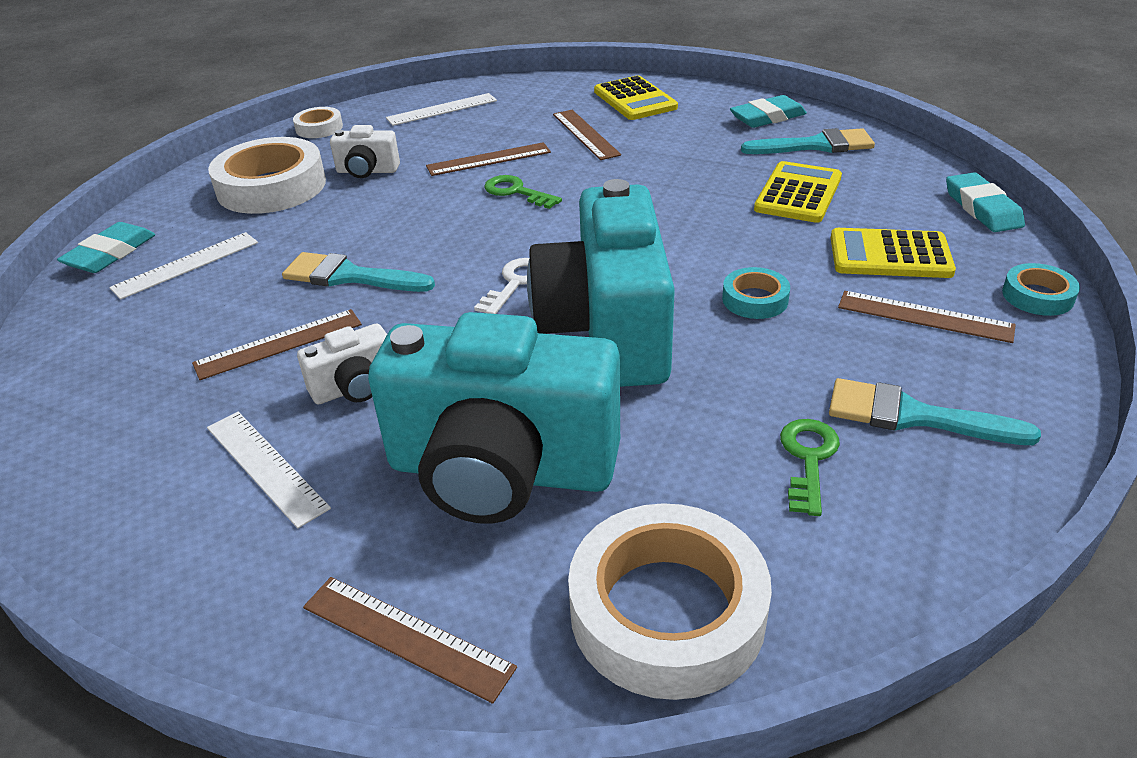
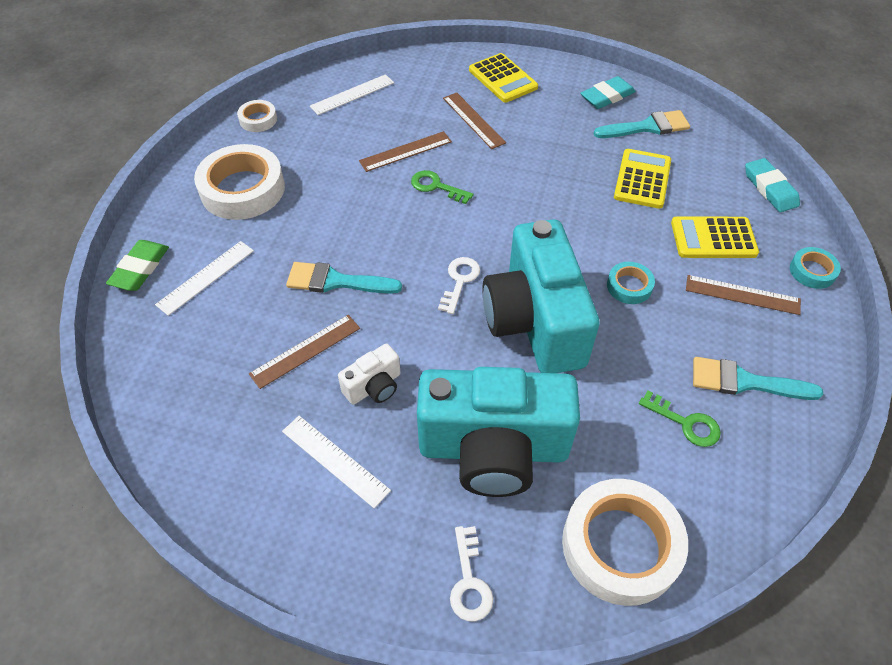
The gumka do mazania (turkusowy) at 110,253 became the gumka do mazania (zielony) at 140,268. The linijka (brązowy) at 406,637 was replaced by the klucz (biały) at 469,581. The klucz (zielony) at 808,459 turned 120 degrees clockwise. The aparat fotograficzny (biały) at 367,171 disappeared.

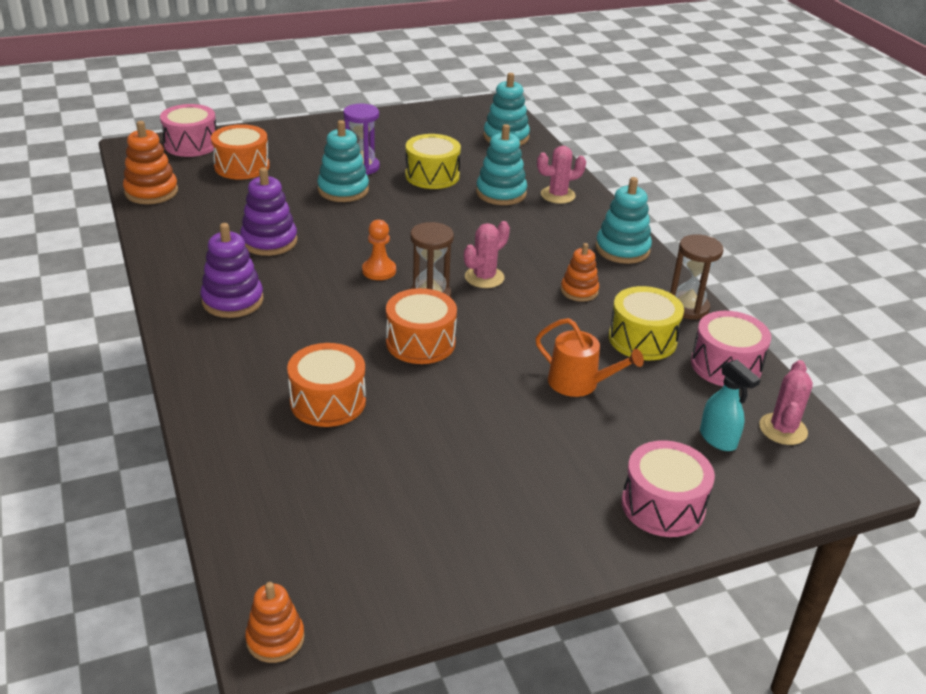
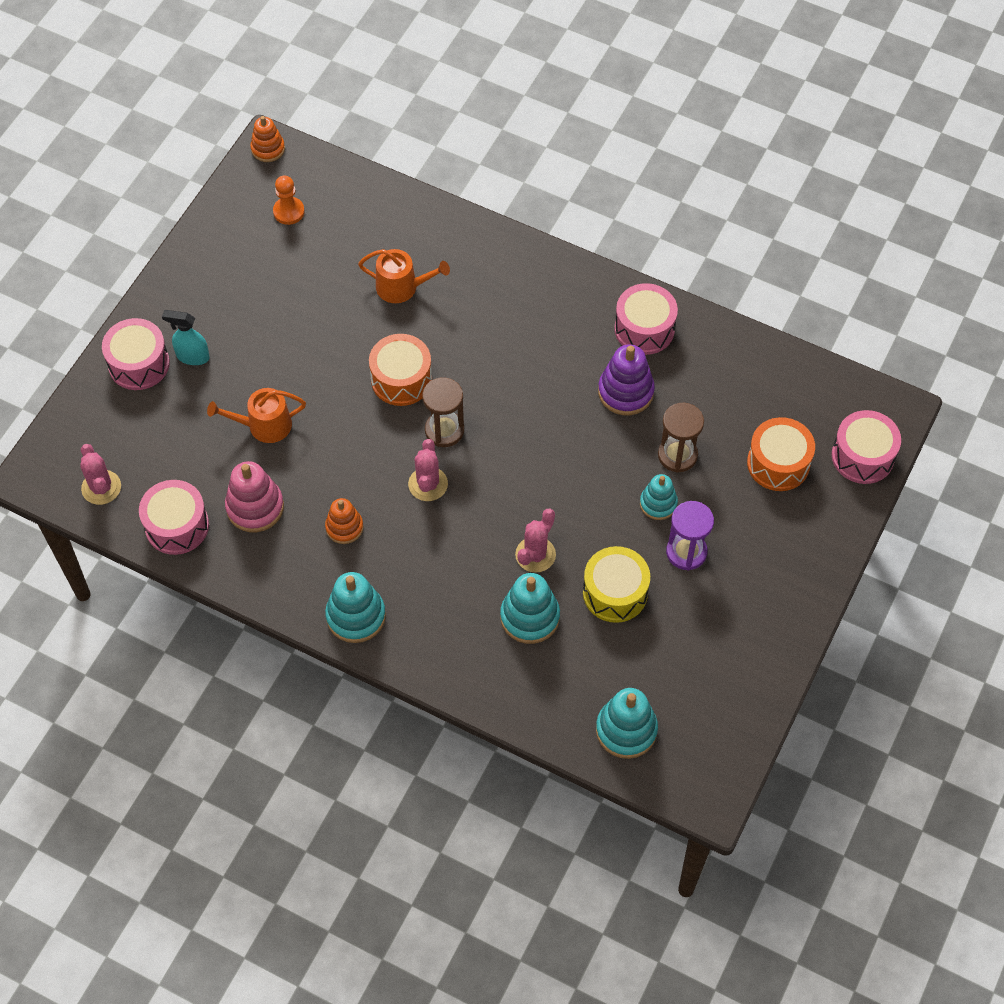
The spryskiwacz (turkusowy) moved from 718,439 to 192,356. The bęben (żółty) at 642,339 was replaced by the zabawka nakładanka (różowy) at 255,507. The pionek (pomarańczowy) moved from 379,271 to 289,212. The bęben (pomarańczowy) at 328,401 was replaced by the konewka (pomarańczowy) at 402,287. The kaktus (różowy) moved from 558,195 to 535,554. The bęben (różowy) at 644,329 appeared. The zabawka nakładanka (turkusowy) at 343,190 changed to 0.65 times the size. The klepsydra (brązowy) moved from 688,308 to 677,455. The zabawka nakładanka (pomarańczowy) at 151,192 disappeared. The zabawka nakładanka (fioletowy) at 232,301 disappeared.

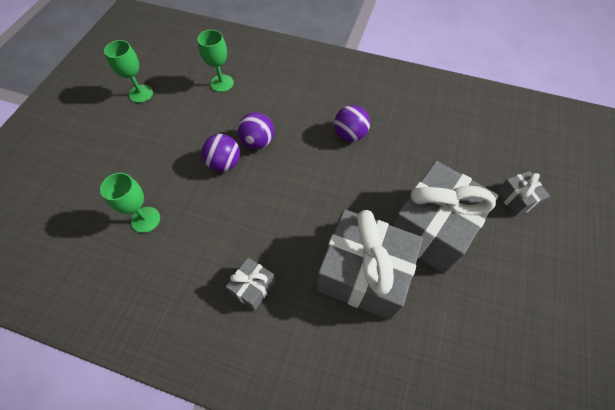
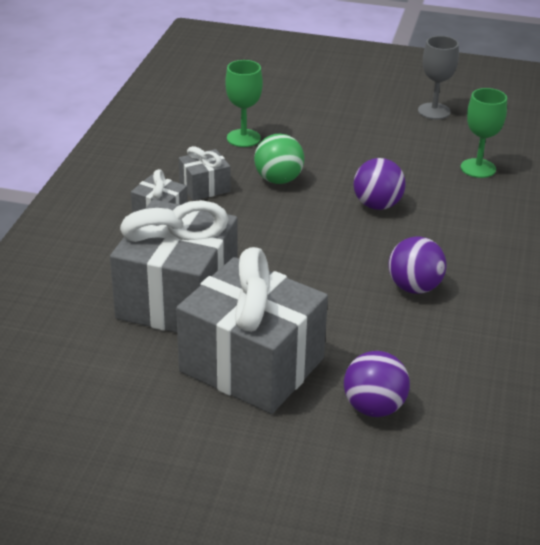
The prezent (szary) moved from 516,199 to 204,187. The piłka (zielony) at 278,180 appeared. The piłka (fioletowy) moved from 224,163 to 374,407. The kielich (zielony) at 141,94 became the kielich (szary) at 434,111.

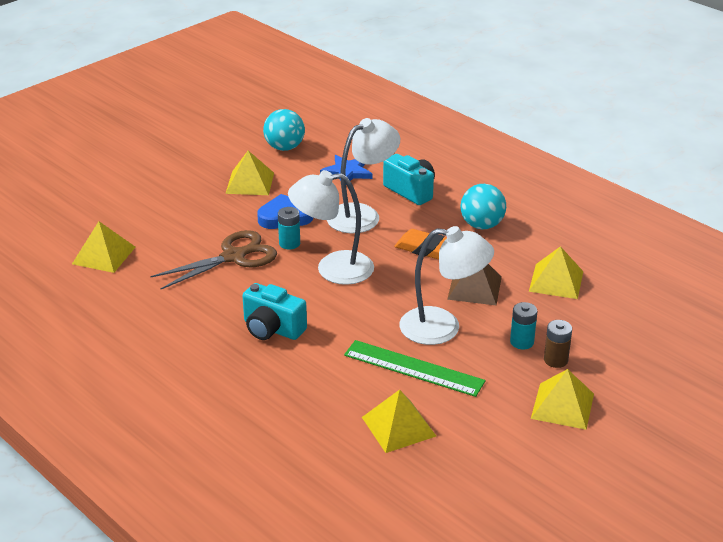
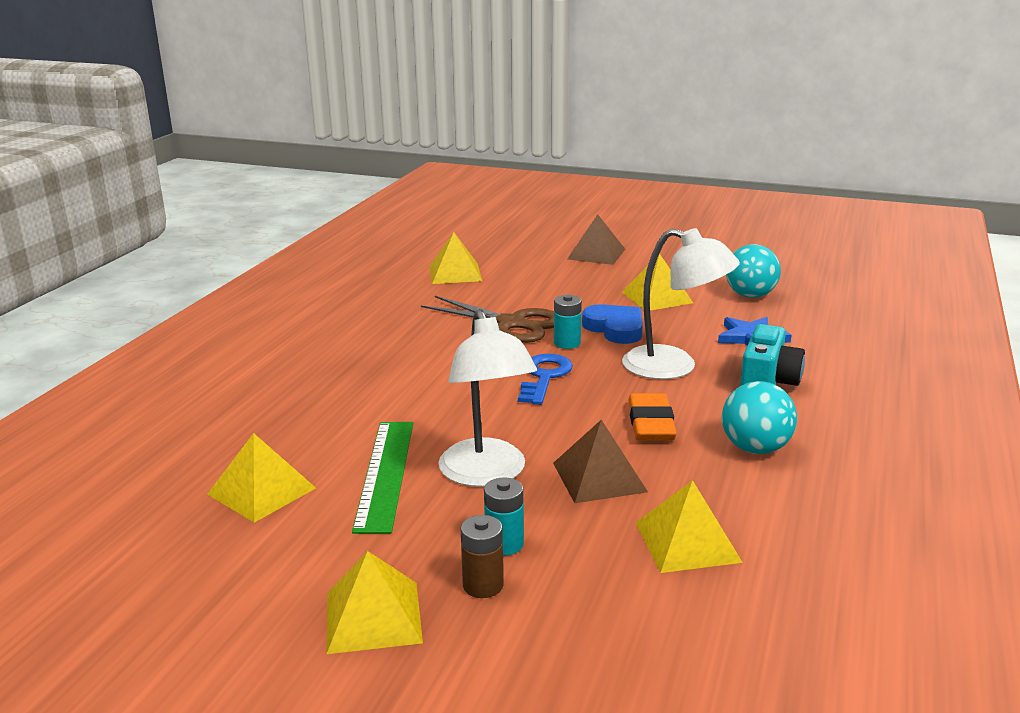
The lampka (biały) at 333,268 was replaced by the klucz (niebieski) at 544,377. The piramida (brązowy) at 596,254 appeared. The aparat fotograficzny (turkusowy) at 272,329 disappeared.

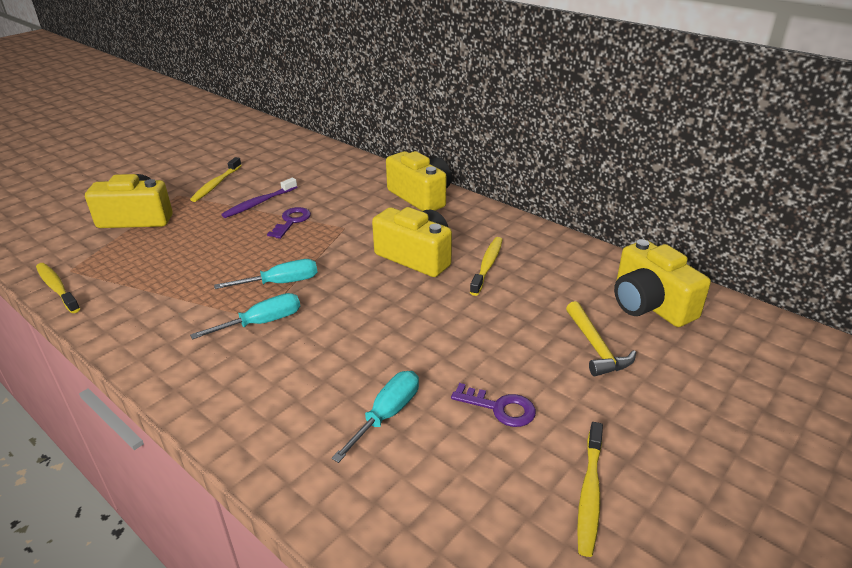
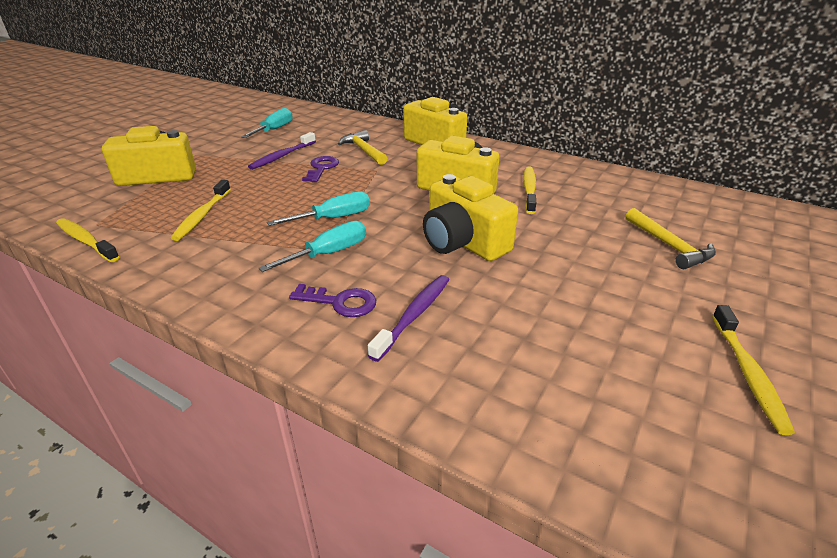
The szczoteczka do zębów (żółty) moved from 216,184 to 202,216. The śrubokręt (turkusowy) moved from 387,415 to 274,130. The klucz (fioletowy) moved from 500,408 to 340,302. The młotek (żółty) at 364,150 appeared. The szczoteczka do zębów (fioletowy) at 414,315 appeared. The aparat fotograficzny (żółty) moved from 650,304 to 463,242.

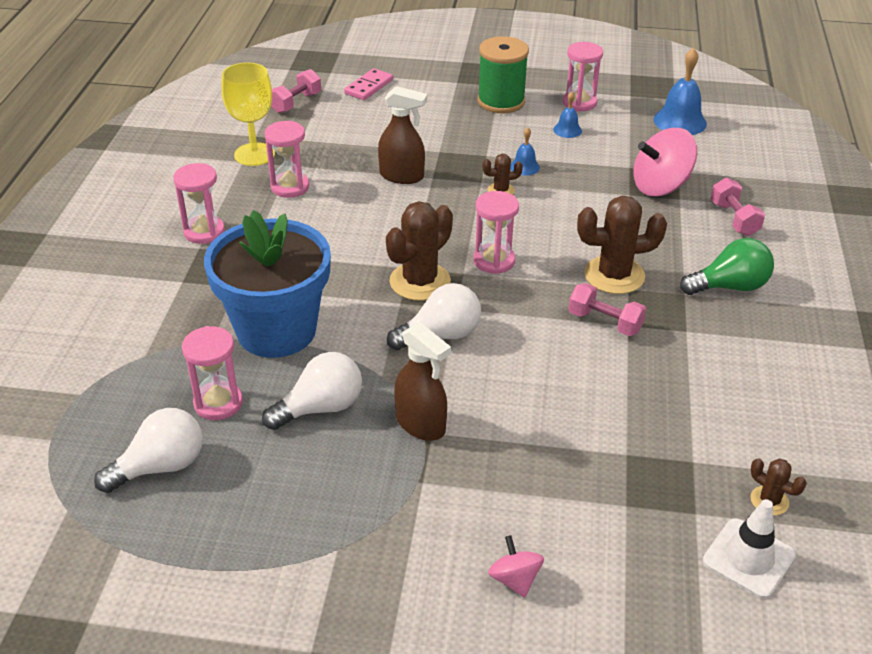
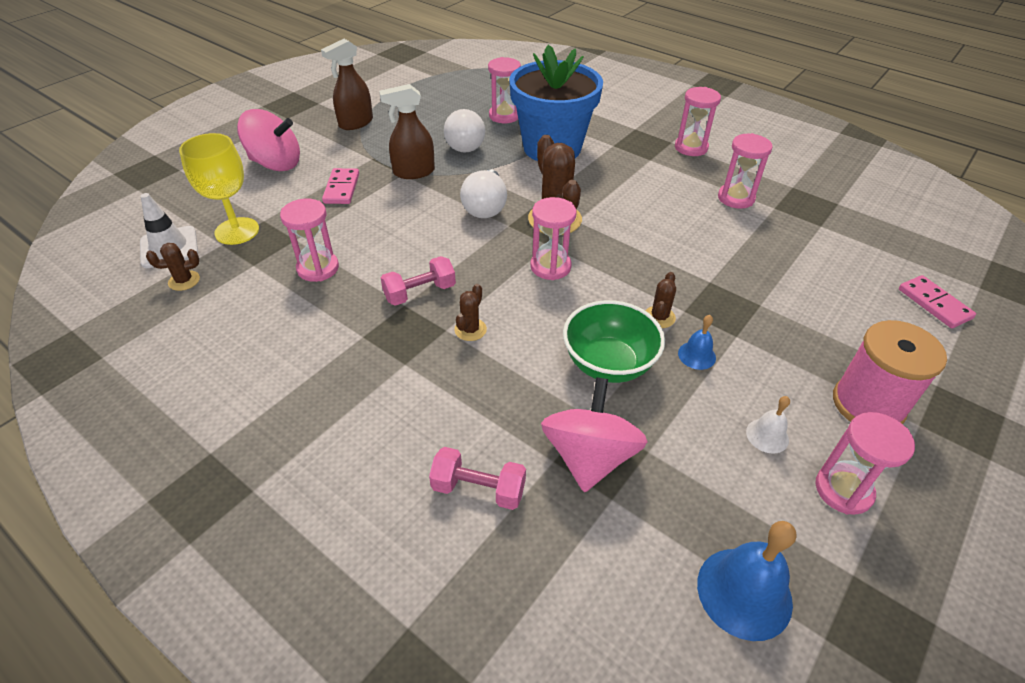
The kielich (żółty) moved from 254,154 to 237,231. The bączek (różowy) at 514,579 changed to 1.90 times the size. The klepsydra (różowy) at 318,268 appeared. The spryskiwacz (brązowy) moved from 402,176 to 355,123. The kostka domina (różowy) at 342,188 appeared. The kaktus (brązowy) at 614,275 changed to 0.50 times the size. The miska (zielony) at 608,364 appeared. The dzwonek (niebieski) at 567,130 became the dzwonek (biały) at 767,435. The szpulka (zielony) at 501,101 became the szpulka (różowy) at 868,404. The żarówka (biały) at 160,466 disappeared. The hantel (różowy) at 296,103 disappeared. The żarówka (zielony) at 729,286 disappeared.

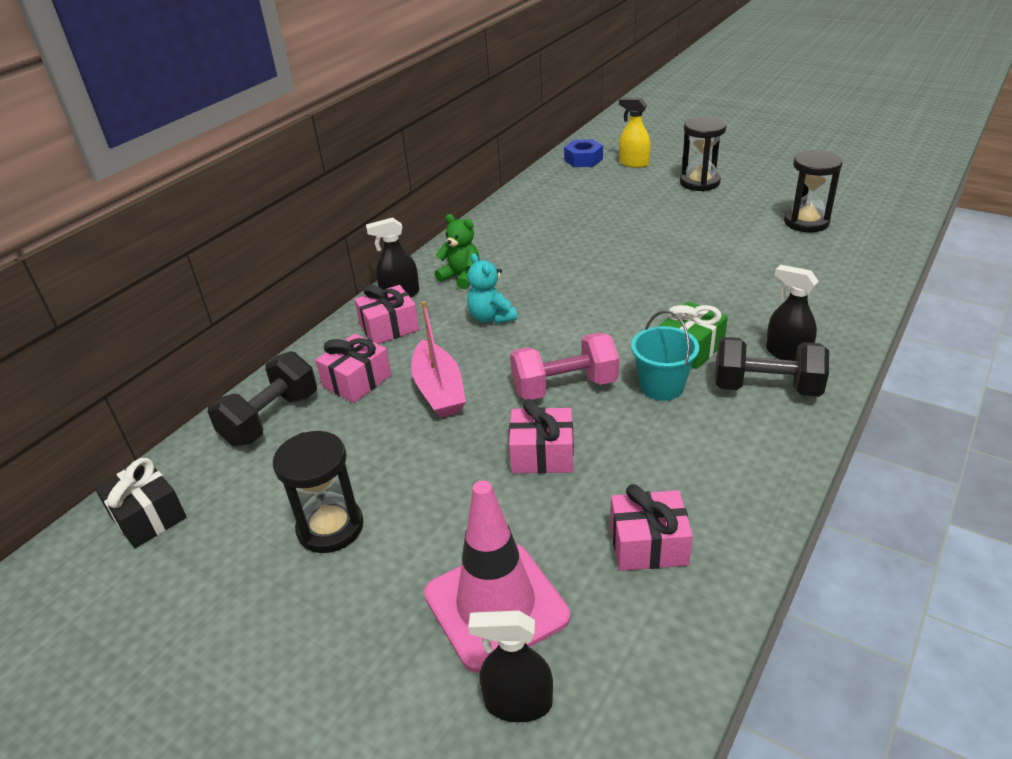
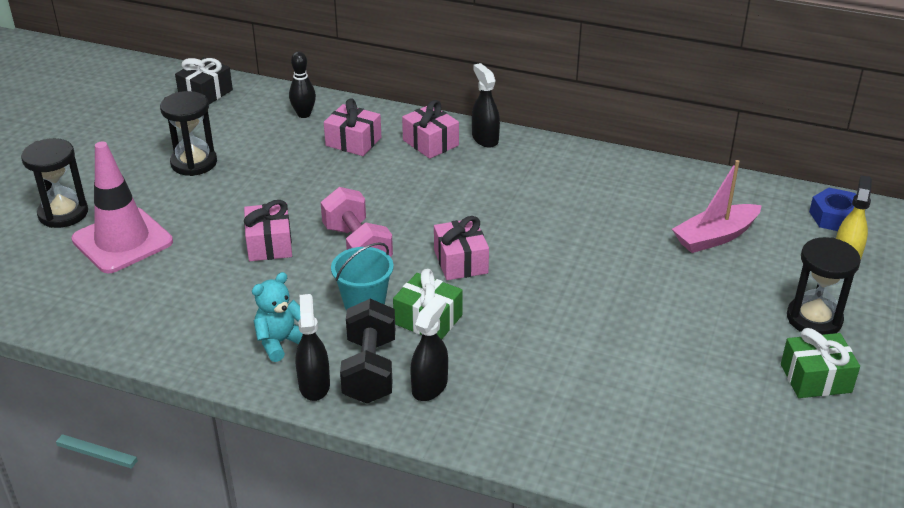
The klepsydra (czarny) moved from 806,222 to 63,213. The miś (turkusowy) moved from 491,317 to 280,342. The hantel (czarny) at 271,419 was replaced by the kręgiel (czarny) at 304,114. The spryskiwacz (czarny) moved from 517,703 to 314,385. The prezent (różowy) moved from 648,545 to 460,262. The łódka (różowy) moved from 439,390 to 715,237. The prezent (zielony) at 815,378 appeared. The miś (zielony) at 461,277 disappeared.

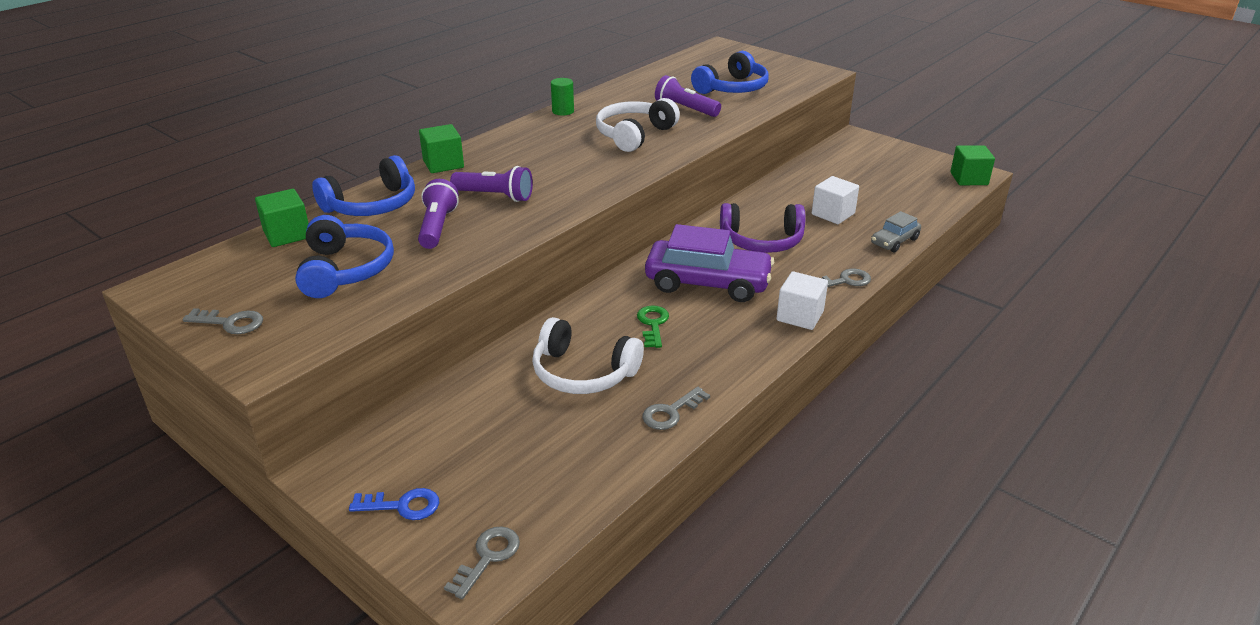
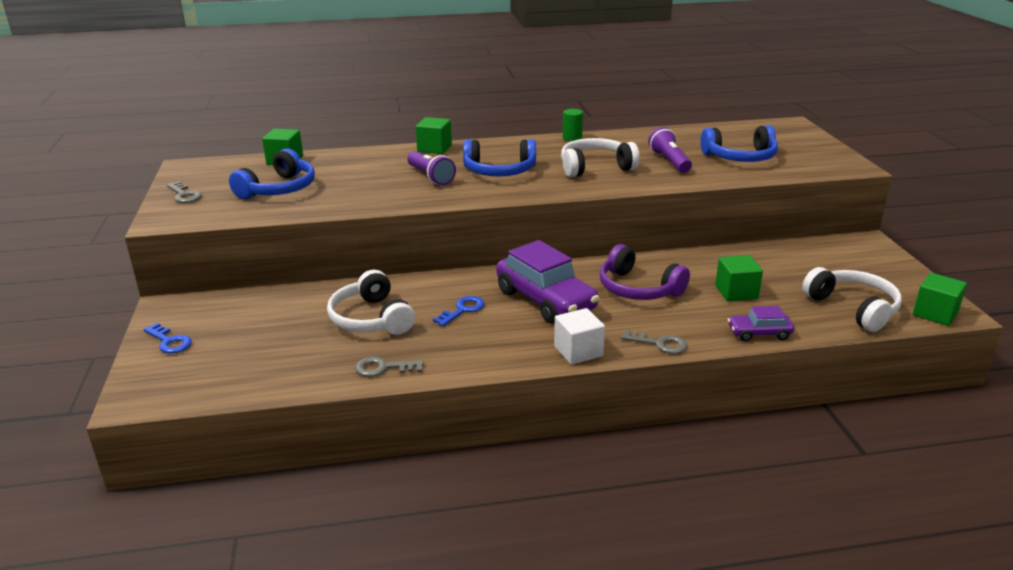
The klucz (zielony) at 653,324 became the klucz (niebieski) at 462,310. The słuchawki (niebieski) moved from 372,205 to 499,171. The sześcian (biały) at 833,214 became the sześcian (zielony) at 736,292. The samochód (szary) at 894,241 became the samochód (fioletowy) at 759,333. The słuchawki (biały) at 853,308 appeared. The latarka (fioletowy) at 437,227 disappeared. The klucz (szary) at 488,557 disappeared.

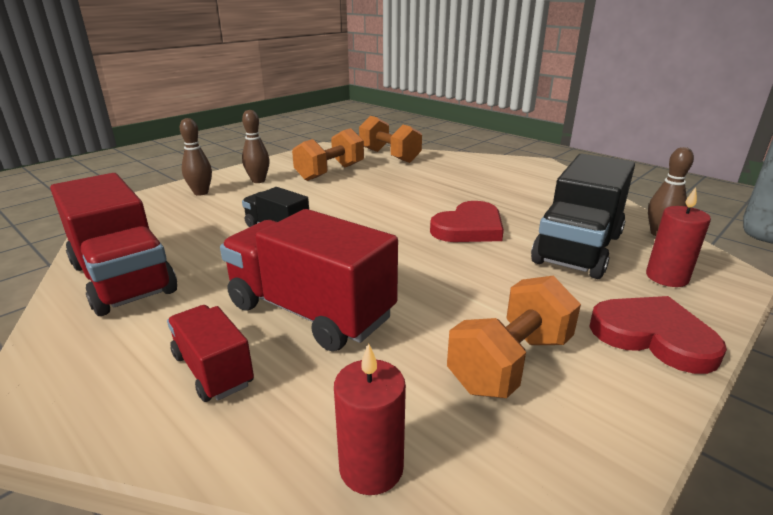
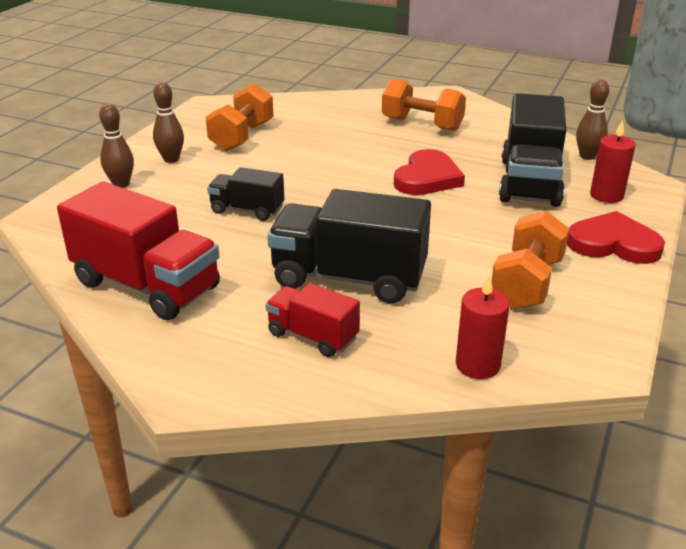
The ciężarówka (czerwony) at 310,311 became the ciężarówka (czarny) at 349,278. The hantel (pomarańczowy) moved from 389,156 to 422,124.

